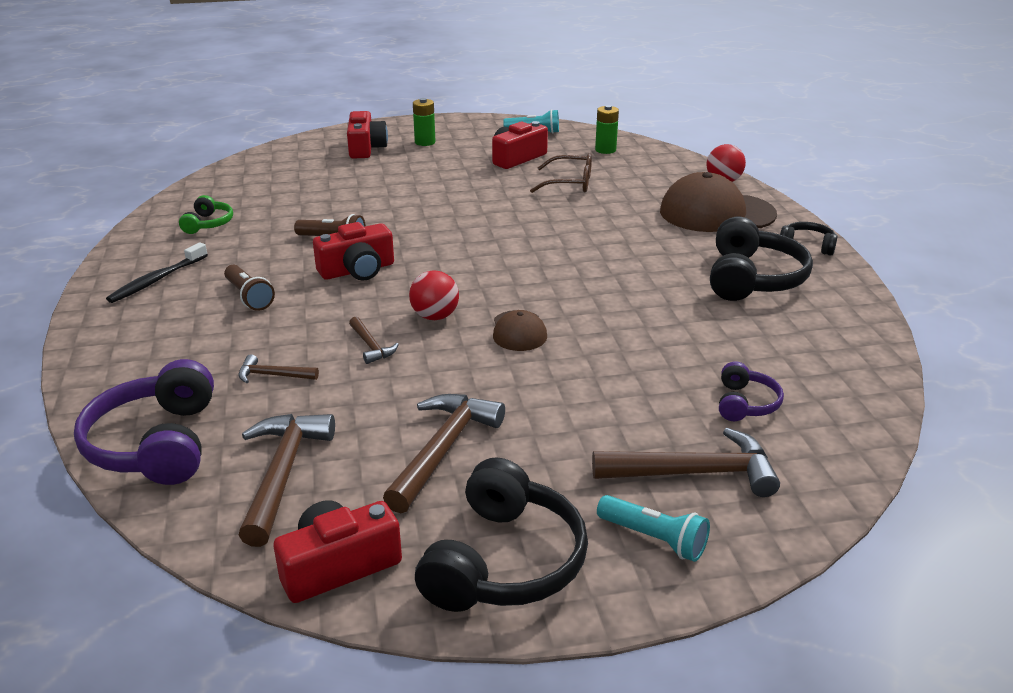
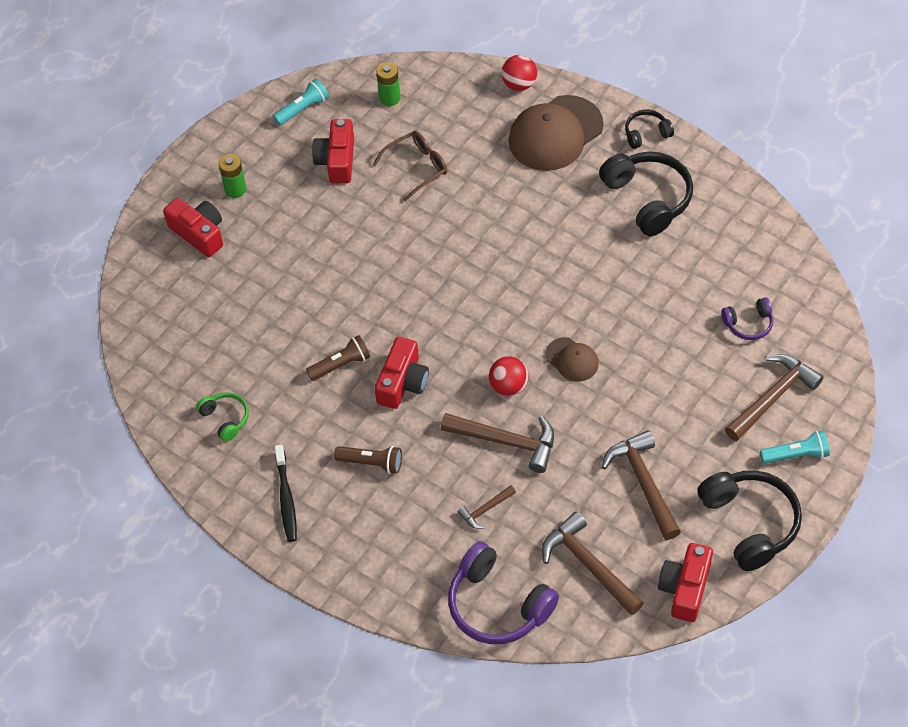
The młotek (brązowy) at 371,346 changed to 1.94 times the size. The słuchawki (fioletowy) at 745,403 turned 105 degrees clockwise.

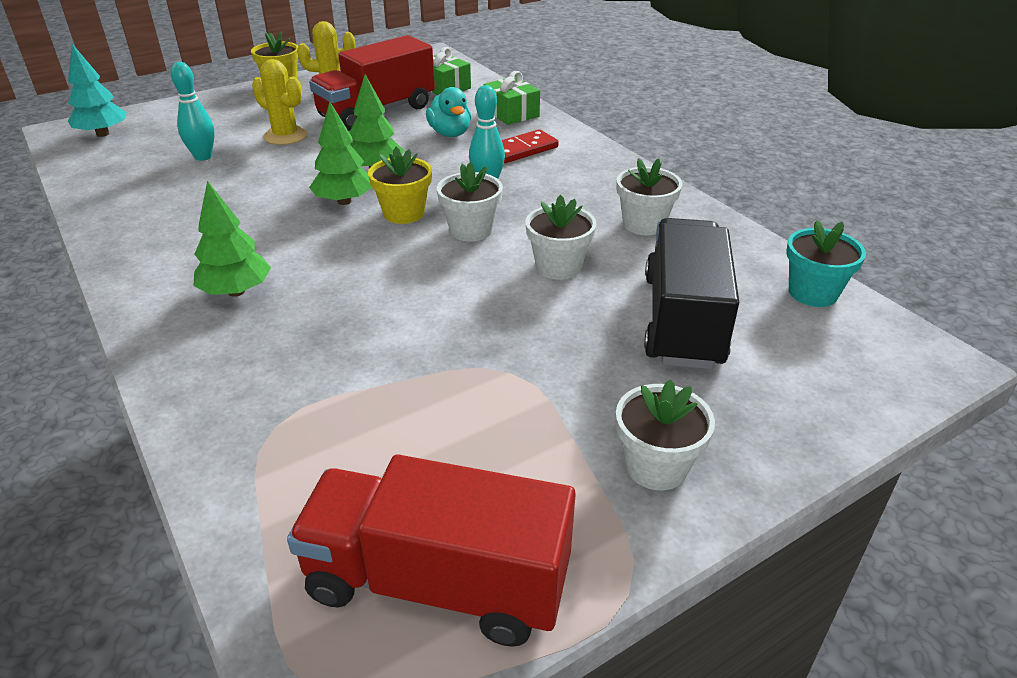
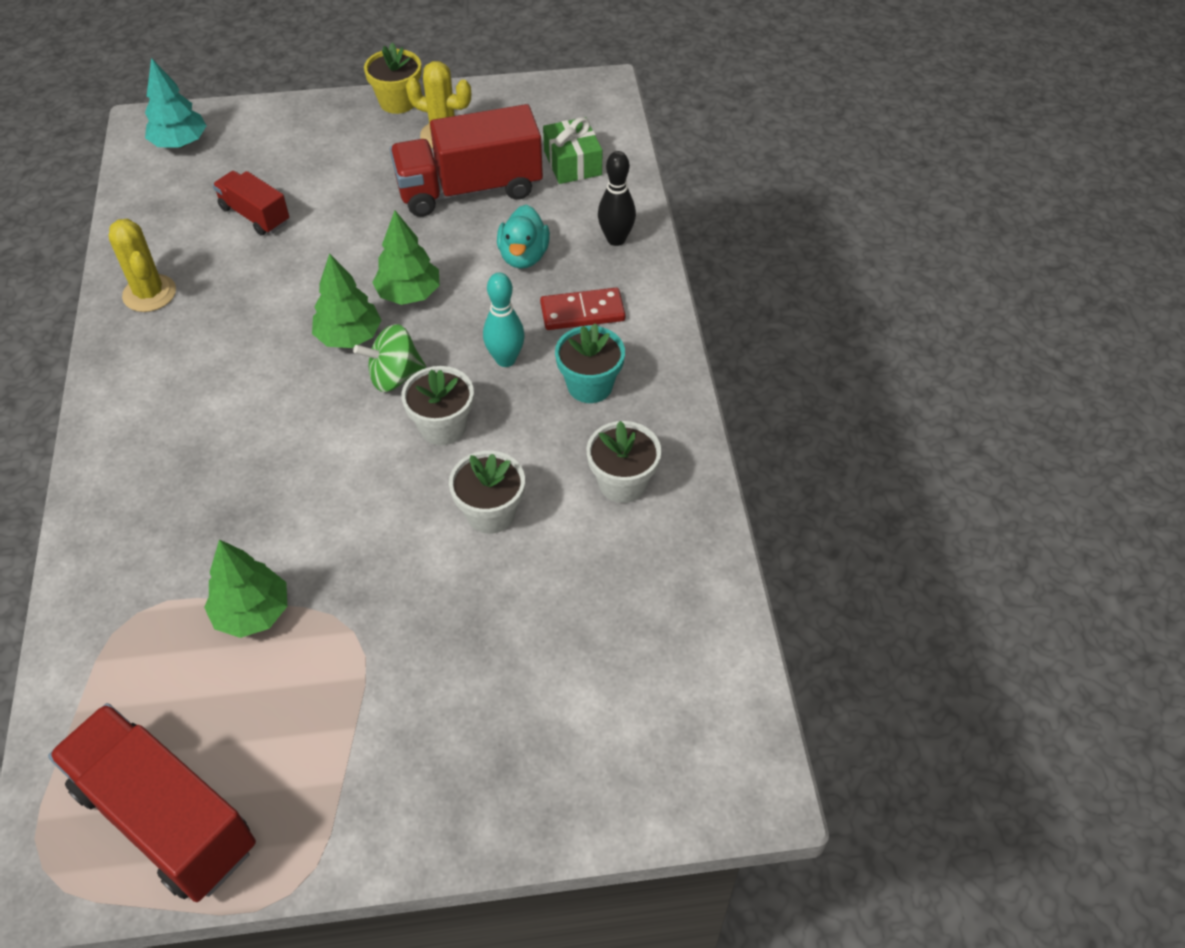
The kaktus (żółty) moved from 285,136 to 149,293. The drzewko (zielony) moved from 236,291 to 252,613. The kręgiel (turkusowy) at 203,157 was replaced by the ciężarówka (czerwony) at 255,215. The doniczka (żółty) at 404,213 was replaced by the bączek (zielony) at 394,376. The doniczka (turkusowy) moved from 812,293 to 590,386. The prezent (zielony) at 511,113 was replaced by the kręgiel (czarny) at 616,239. The doniczka (biały) at 656,466 disappeared. The ciężarówka (czarny) at 682,320 disappeared.

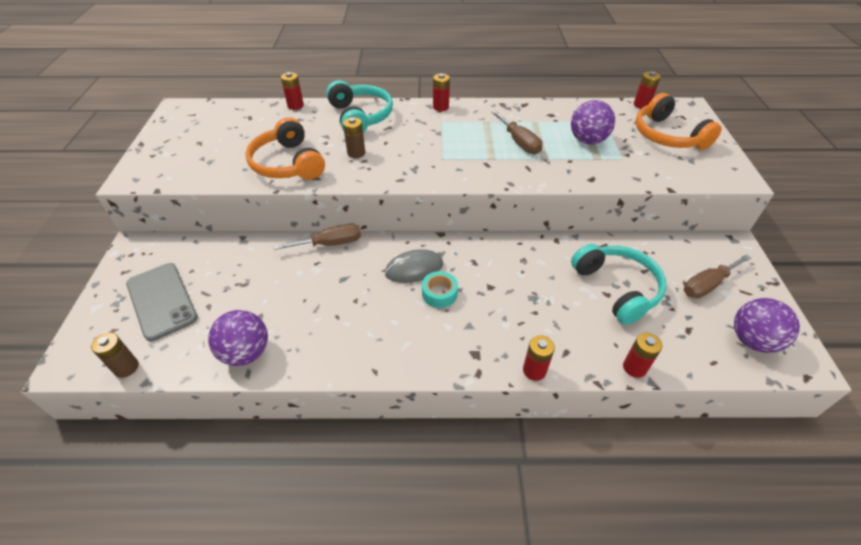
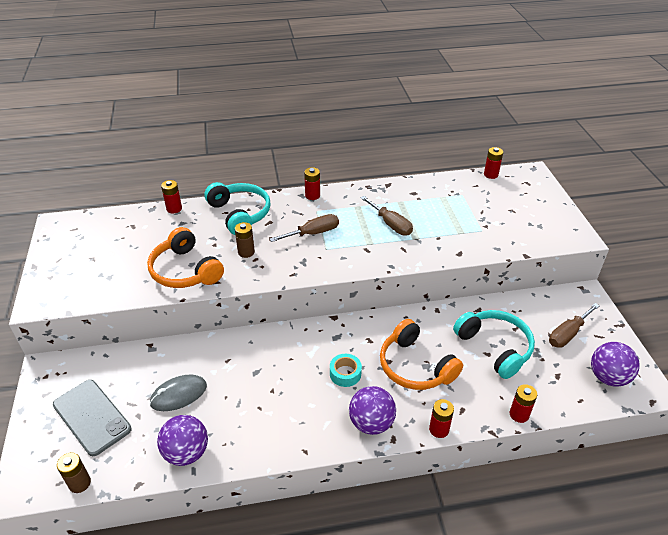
The myszka (szary) moved from 414,269 to 179,394. The śrubokręt (brązowy) moved from 330,244 to 313,233. The piłka (fioletowy) moved from 587,140 to 371,423. The słuchawki (pomarańczowy) moved from 667,136 to 415,366.

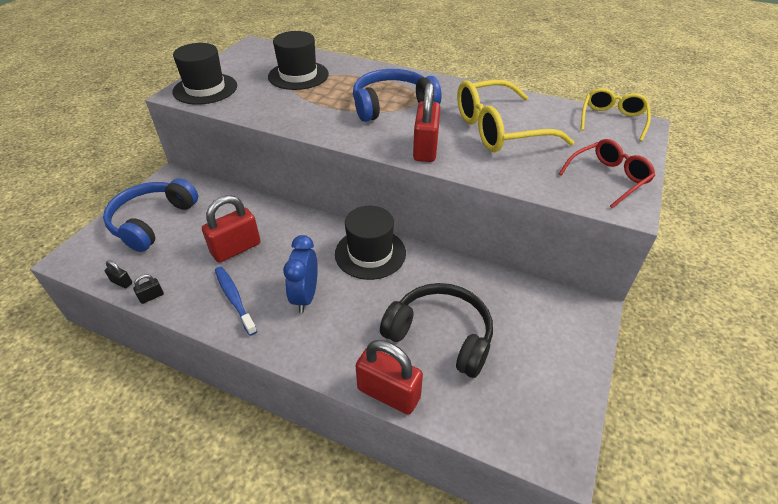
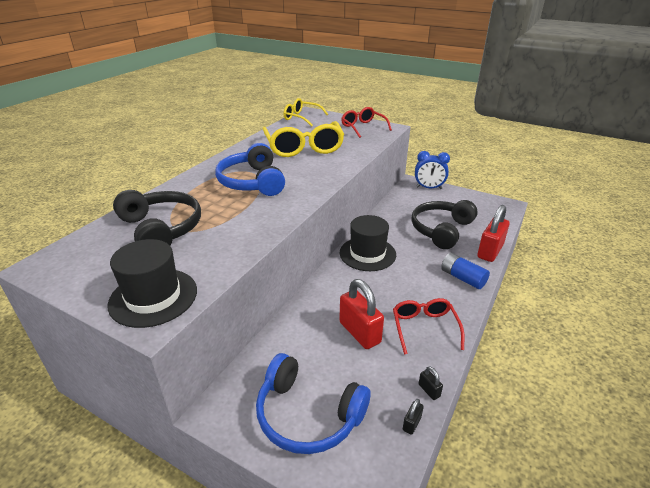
The kapelusz (czarny) at 298,75 was replaced by the słuchawki (czarny) at 161,229. The szczoteczka do zębów (niebieski) at 234,299 was replaced by the okulary (czerwony) at 424,327. The budzik (niebieski) moved from 305,296 to 429,188. The bateria (niebieski) at 462,278 appeared. The kłódka (czerwony) at 425,148 disappeared.

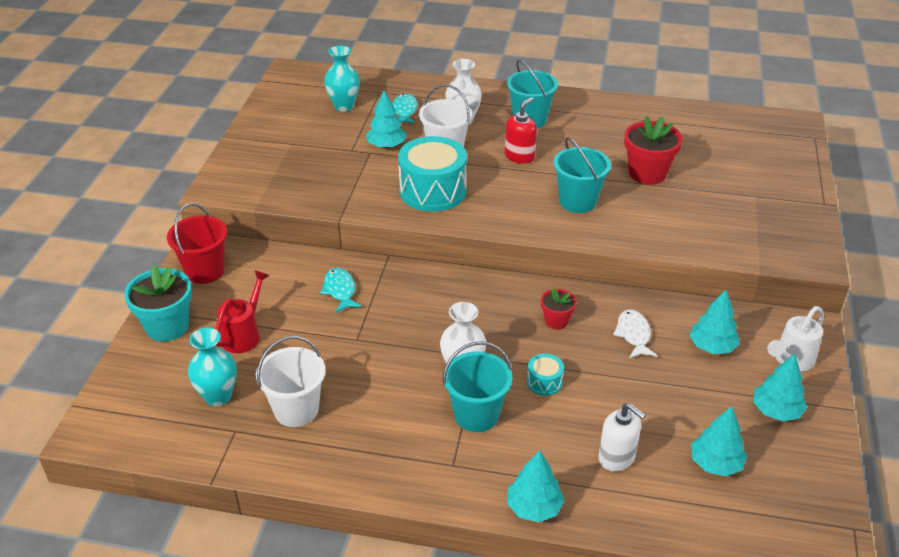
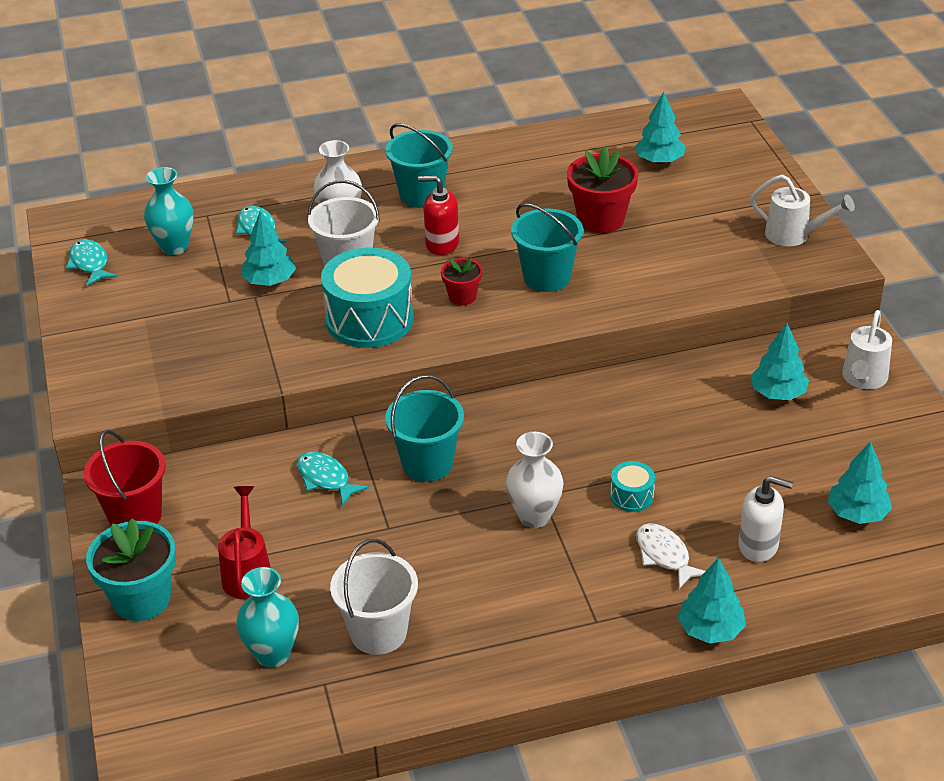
The ryba (turkusowy) at 90,264 appeared. The wiadro (turkusowy) moved from 476,415 to 427,463. The dozownik mydła (czerwony) at 519,156 turned 90 degrees counterclockwise. The doniczka (czerwony) moved from 556,321 to 462,297. The drzewko (turkusowy) moved from 776,411 to 659,161. The ryba (biały) moved from 633,335 to 664,555. The konewka (biały) at 794,235 appeared.

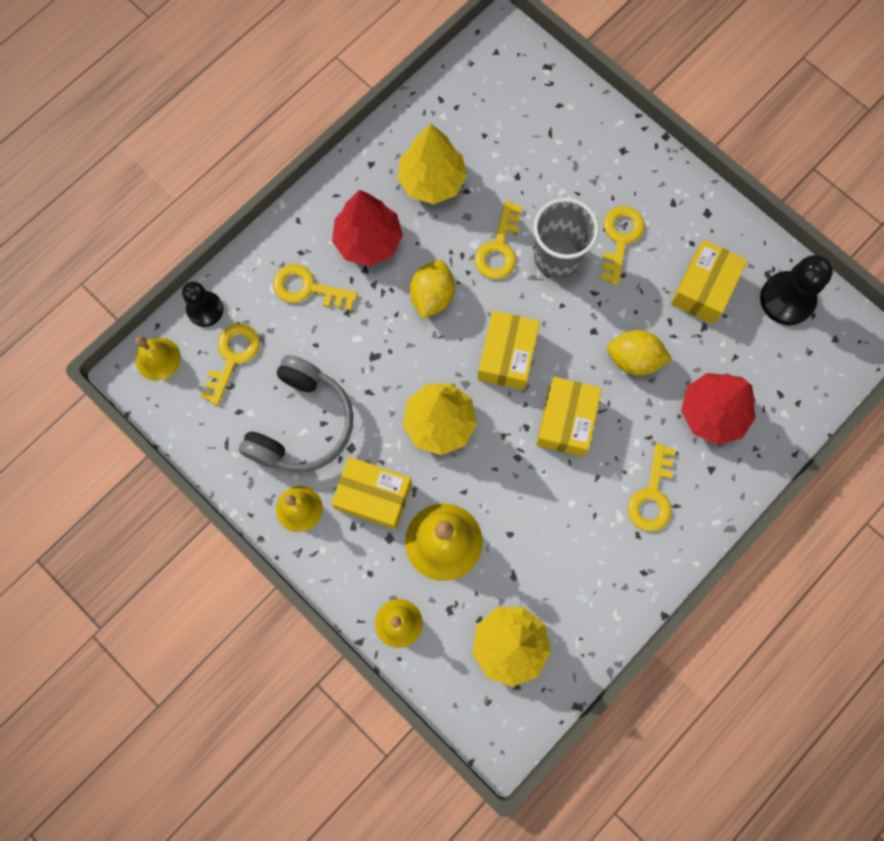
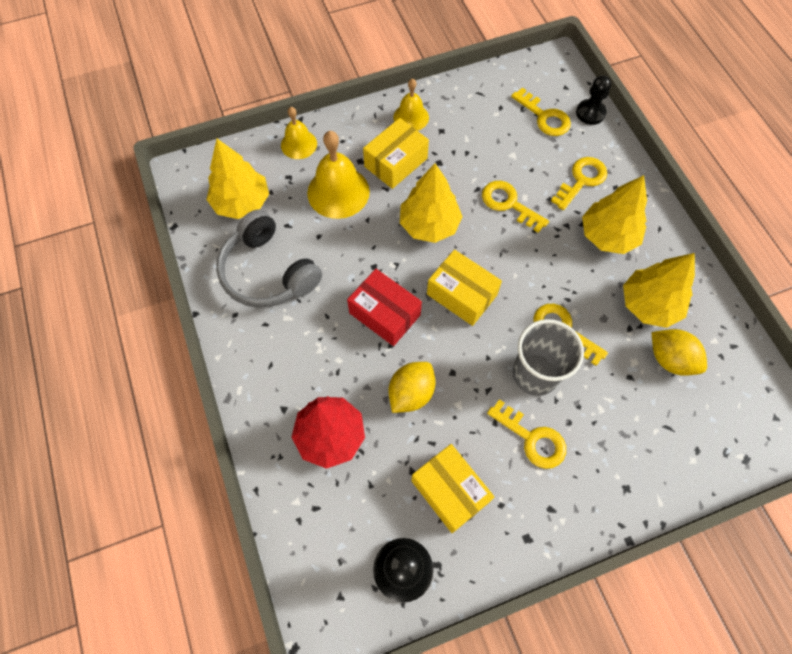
The słuchawki (szary) moved from 302,424 to 268,272. The pudełko (żółty) at 566,421 became the pudełko (czerwony) at 384,314. The klucz (żółty) moved from 652,495 to 509,204. The drzewko (czerwony) at 368,241 became the drzewko (żółty) at 608,236. The cytryna (żółty) moved from 432,296 to 670,359. The dzwonek (żółty) at 158,359 disappeared.

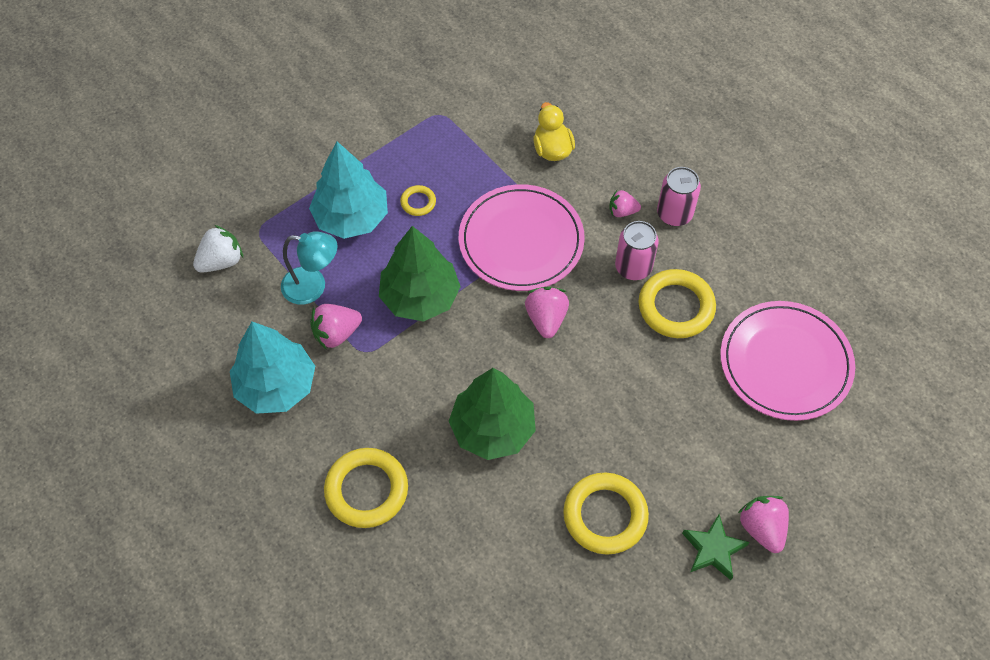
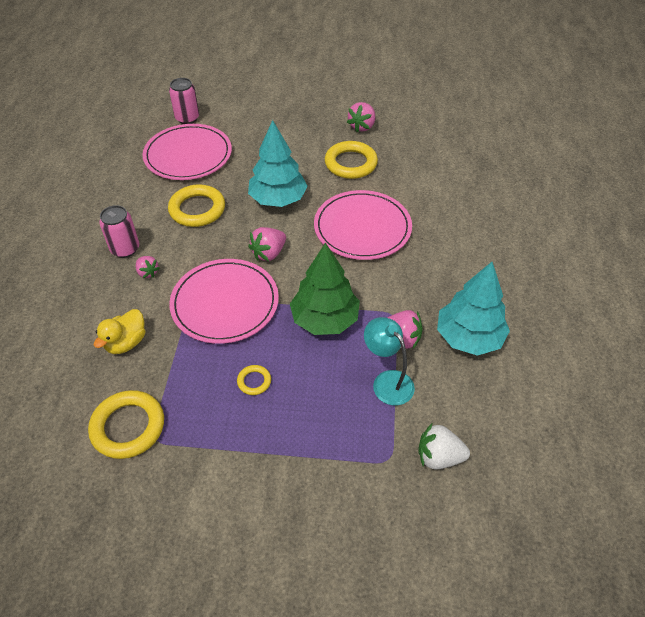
The pierścień (żółty) moved from 366,490 to 128,427. The puszka (różowy) moved from 633,267 to 187,118. The drzewko (turkusowy) moved from 351,218 to 278,199. The drzewko (zielony) at 492,429 was replaced by the talerz (różowy) at 362,228. The truskawka (różowy) moved from 762,528 to 362,126. The gwiazda (zielony) at 713,549 disappeared.

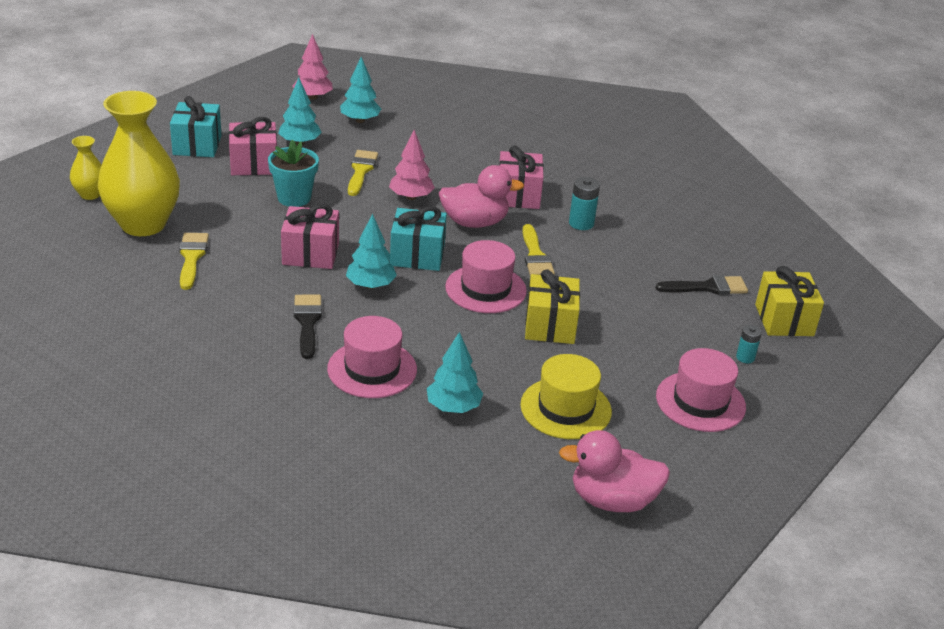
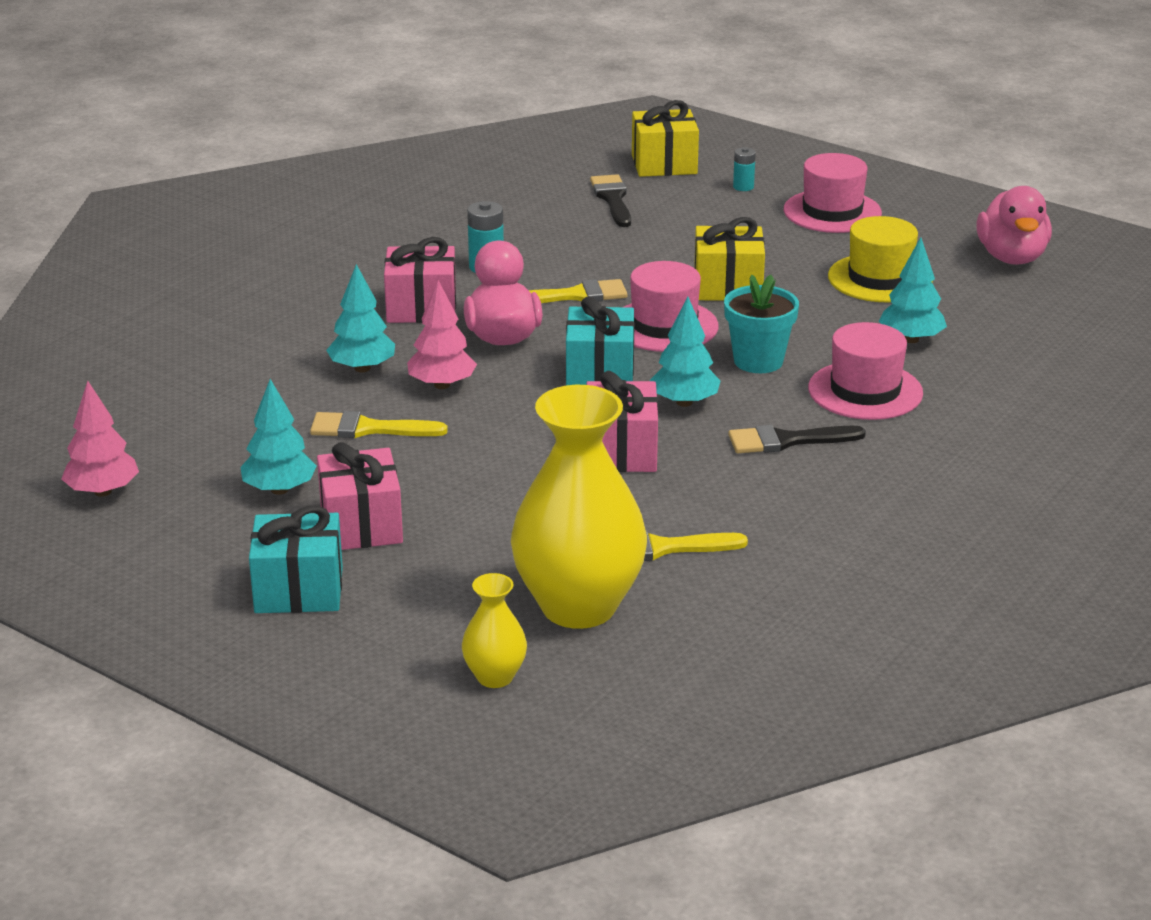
The drzewko (turkusowy) moved from 360,120 to 362,368. The doniczka (turkusowy) moved from 294,198 to 758,361.

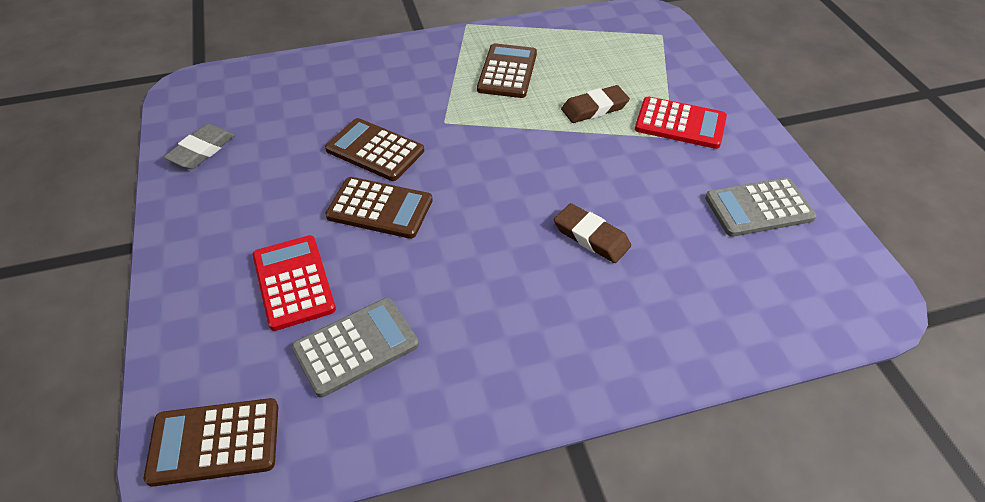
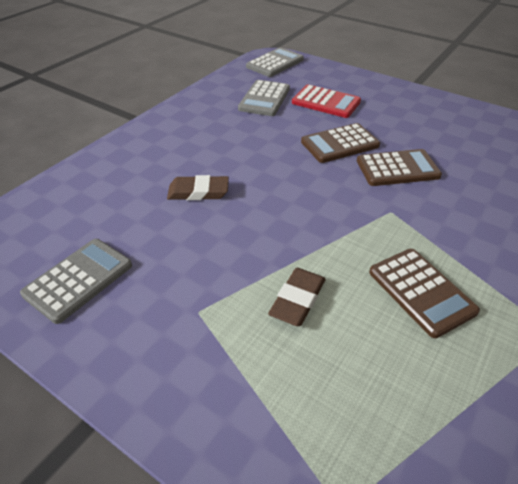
The kalkulator (brązowy) at 214,442 became the kalkulator (szary) at 275,63. The gumka do mazania (szary) at 202,150 disappeared. The kalkulator (czerwony) at 680,123 disappeared.

